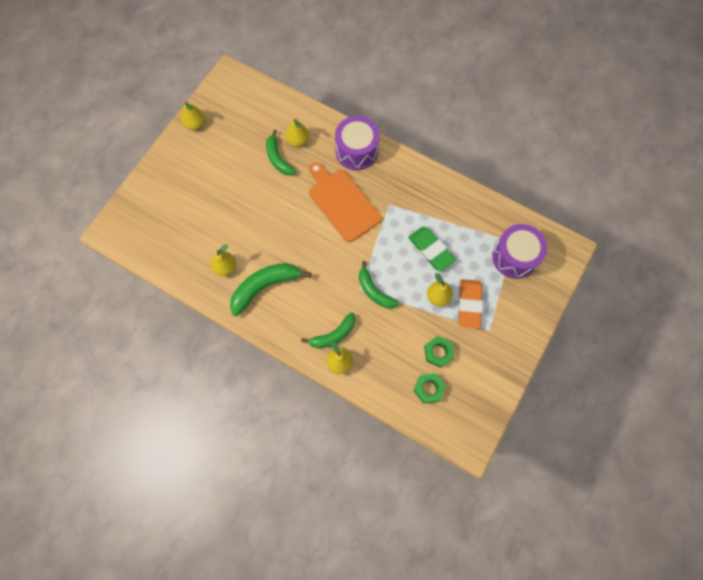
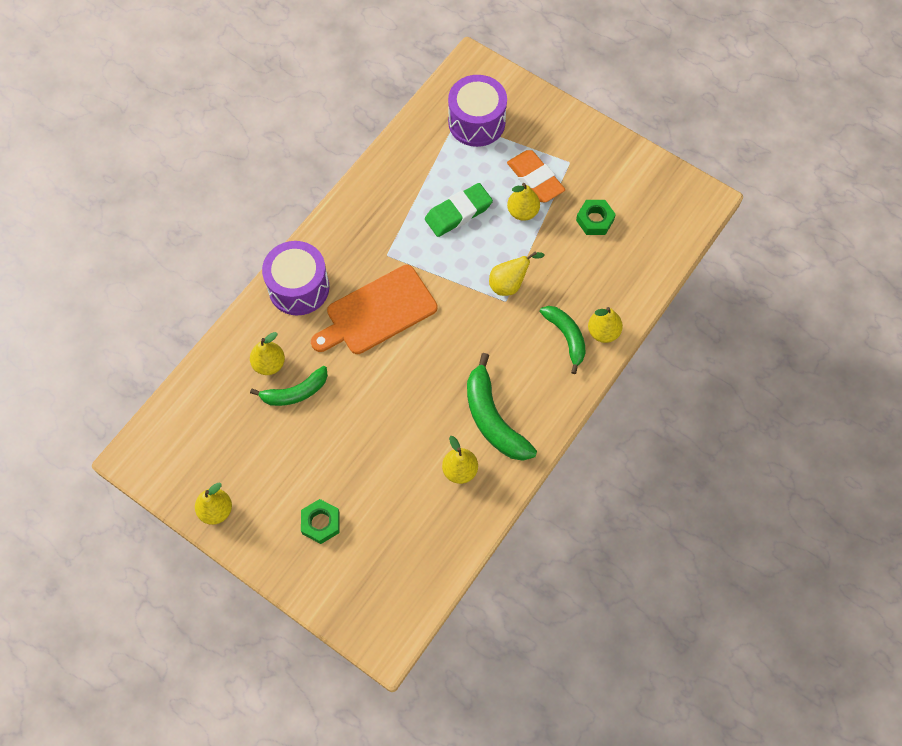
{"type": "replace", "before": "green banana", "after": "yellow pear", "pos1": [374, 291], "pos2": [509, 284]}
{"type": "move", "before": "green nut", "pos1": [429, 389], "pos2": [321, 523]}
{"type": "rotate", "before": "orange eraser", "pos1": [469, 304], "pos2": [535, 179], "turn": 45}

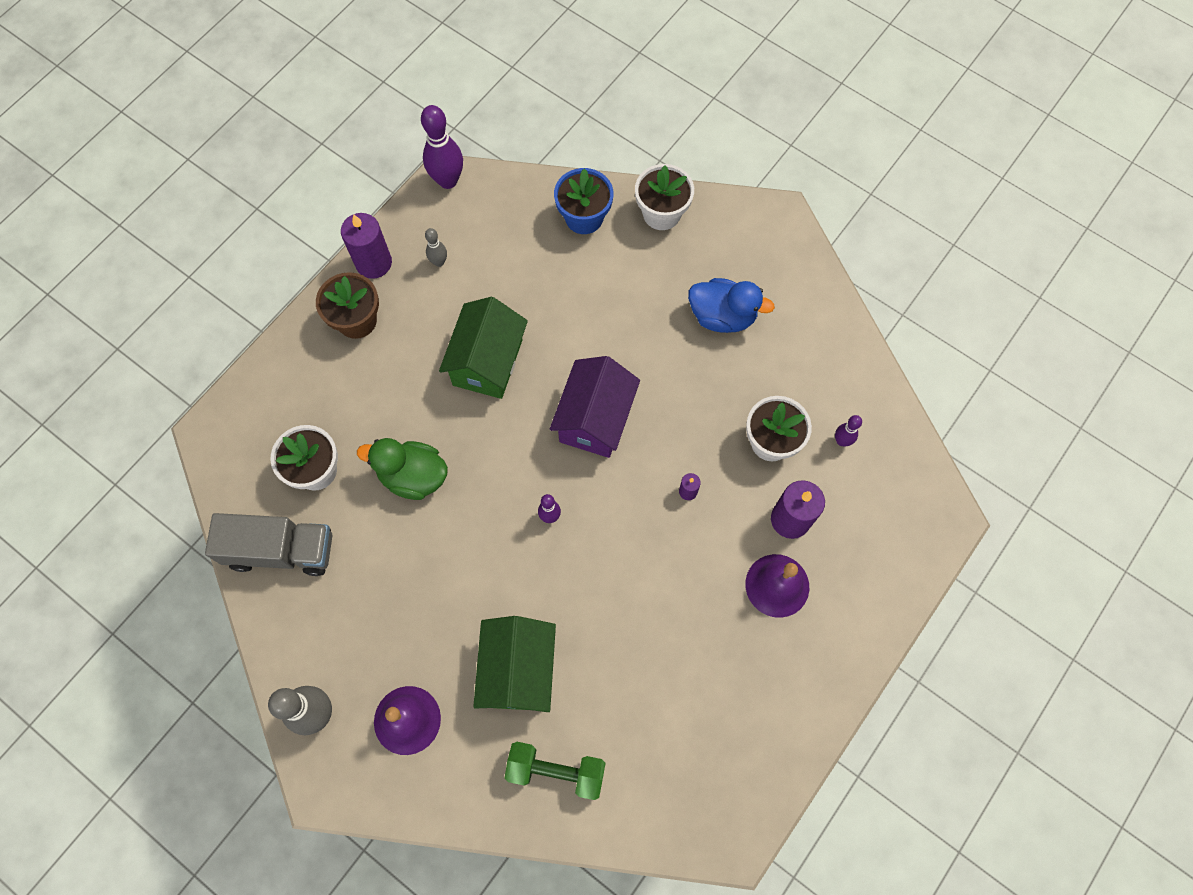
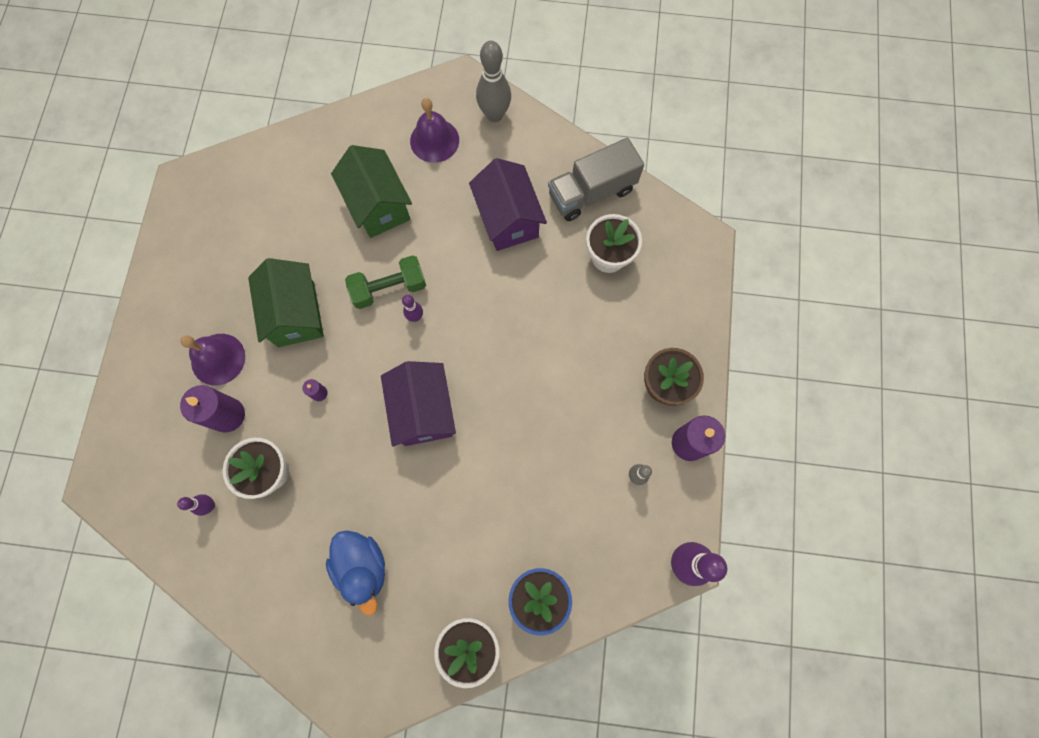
{"type": "delete", "before": "green duck", "pos1": [413, 476]}
{"type": "move", "before": "green house", "pos1": [488, 362], "pos2": [296, 314]}
{"type": "move", "before": "green dumbbell", "pos1": [556, 771], "pos2": [389, 288]}
{"type": "rotate", "before": "blue duck", "pos1": [722, 316], "pos2": [362, 566], "turn": -105}
{"type": "insert", "after": "purple house", "pos2": [508, 219]}

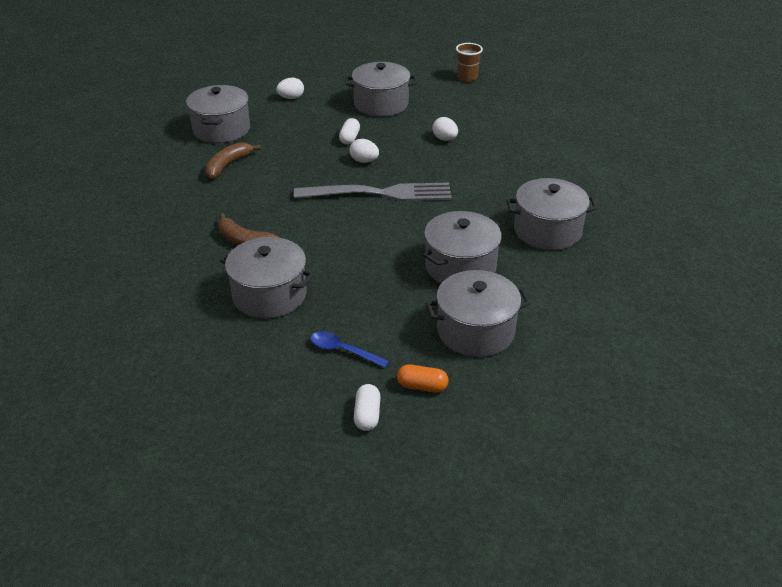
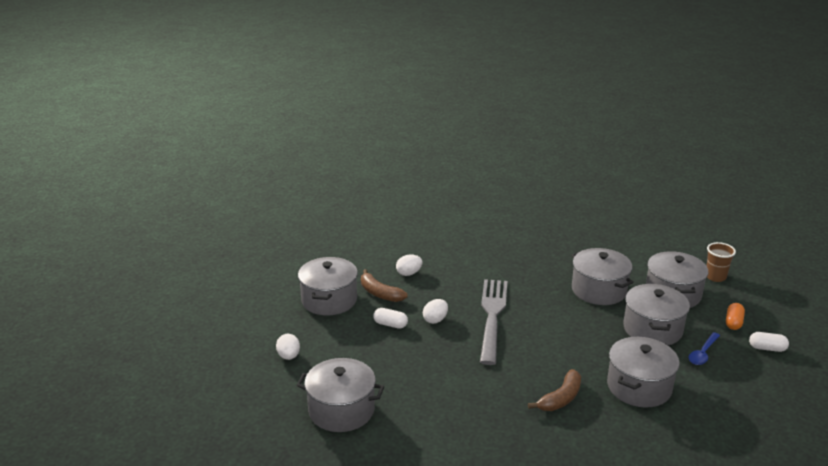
{"type": "move", "before": "brown banana", "pos1": [228, 165], "pos2": [380, 293]}
{"type": "move", "before": "brown cup", "pos1": [467, 78], "pos2": [715, 277]}
{"type": "move", "before": "grey pot", "pos1": [547, 231], "pos2": [652, 329]}

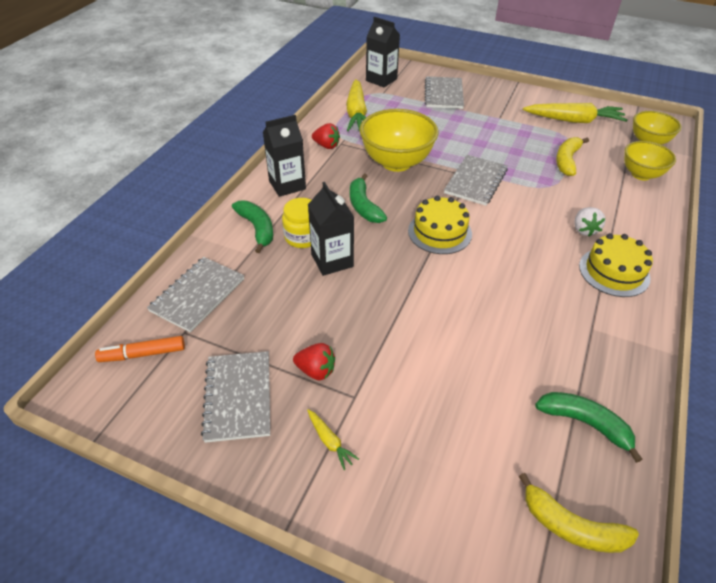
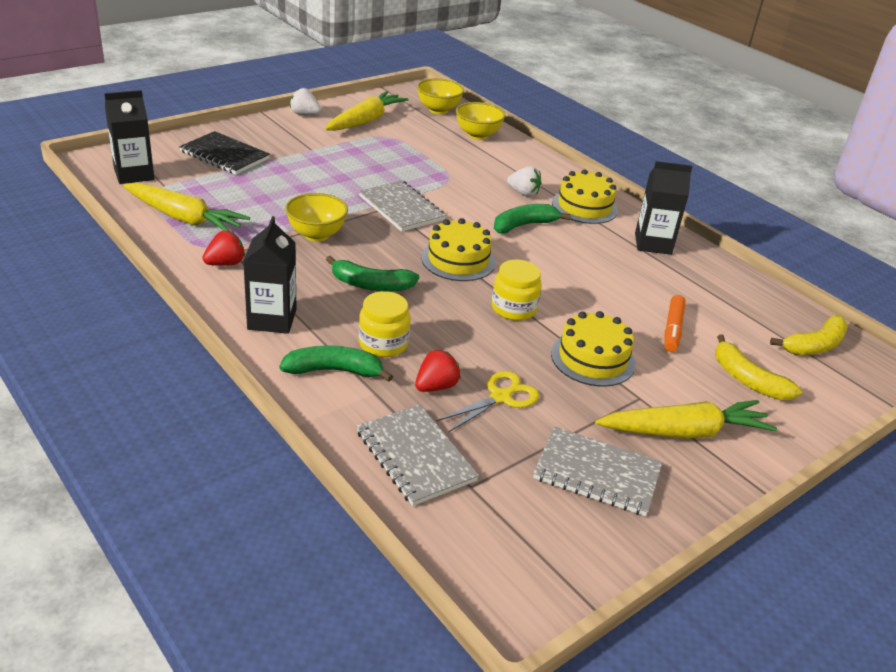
{"type": "move", "before": "orange marker", "pos1": [143, 354], "pos2": [672, 329]}
{"type": "move", "before": "red strawberry", "pos1": [316, 370], "pos2": [436, 386]}
{"type": "resize", "before": "yellow carrot", "pos1": [330, 441], "pos2": [684, 432], "scale": 2.27}
{"type": "move", "before": "black carton", "pos1": [332, 260], "pos2": [653, 244]}
{"type": "resize", "before": "yellow bowl", "pos1": [396, 162], "pos2": [316, 235], "scale": 0.62}
{"type": "recolor", "before": "grey notebook", "after": "black notebook", "pos1": [443, 94], "pos2": [224, 155]}
{"type": "move", "before": "green banana", "pos1": [585, 423], "pos2": [524, 225]}
{"type": "move", "before": "yellow banana", "pos1": [567, 161], "pos2": [747, 379]}
{"type": "insert", "after": "white strawberry", "pos2": [304, 114]}
{"type": "insert", "after": "yellow scissors", "pos2": [500, 397]}
{"type": "insert", "after": "yellow jar", "pos2": [514, 308]}
{"type": "insert", "after": "yellow cake", "pos2": [593, 359]}

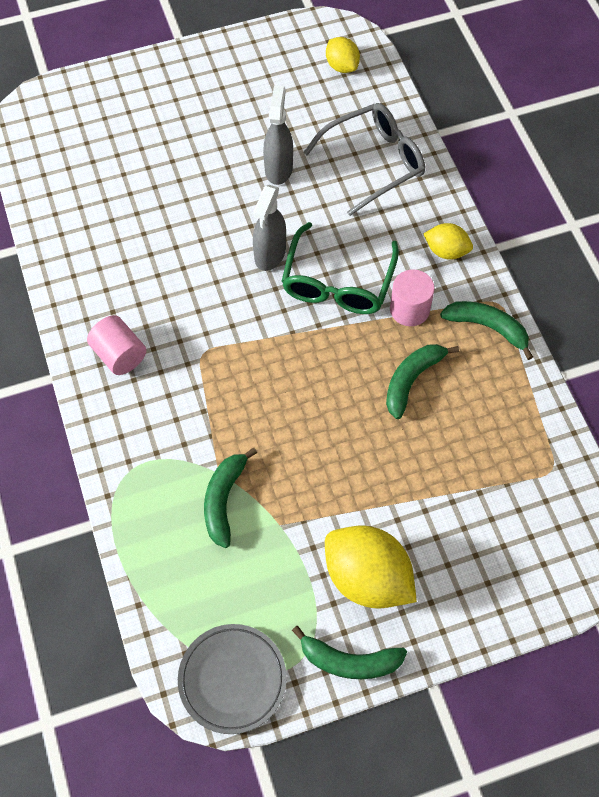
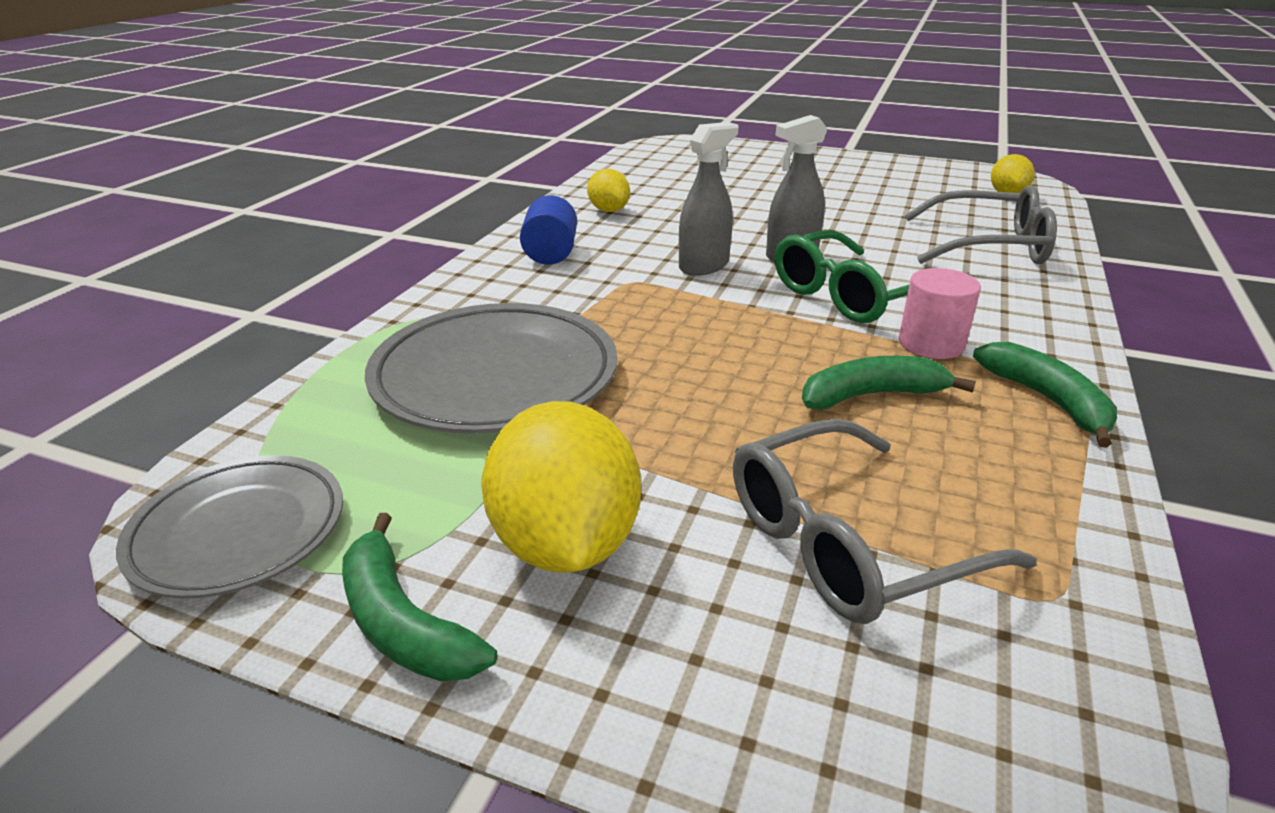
{"type": "recolor", "before": "pink cylinder", "after": "blue cylinder", "pos1": [119, 355], "pos2": [550, 254]}
{"type": "replace", "before": "green banana", "after": "grey plate", "pos1": [224, 500], "pos2": [495, 377]}
{"type": "move", "before": "grey spray bottle", "pos1": [278, 168], "pos2": [704, 266]}
{"type": "move", "before": "yellow lemon", "pos1": [446, 251], "pos2": [608, 210]}
{"type": "insert", "after": "grey glasses", "pos2": [848, 542]}

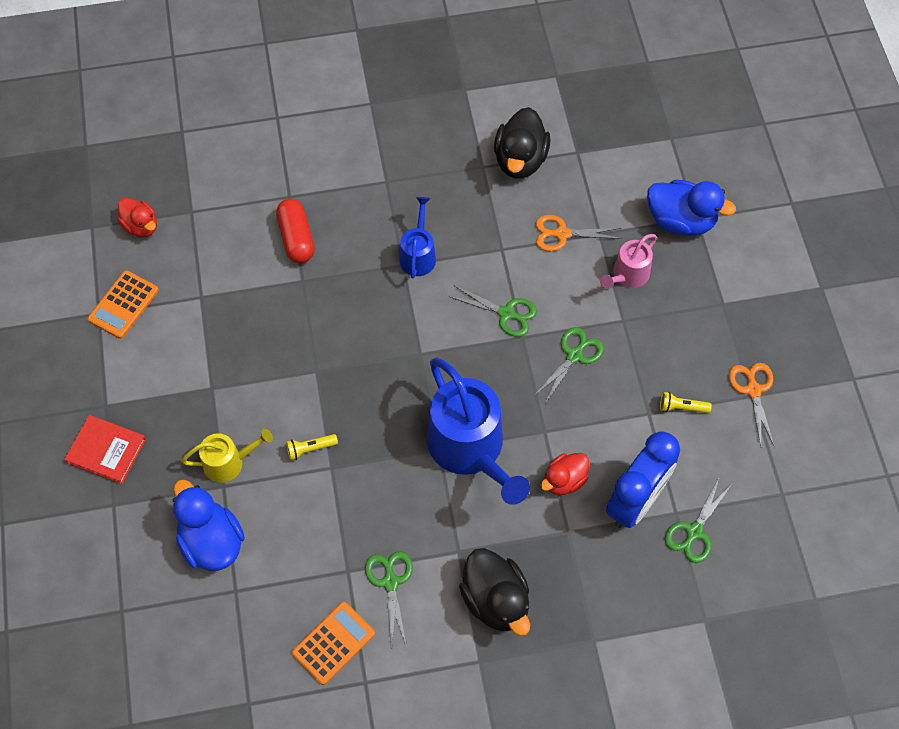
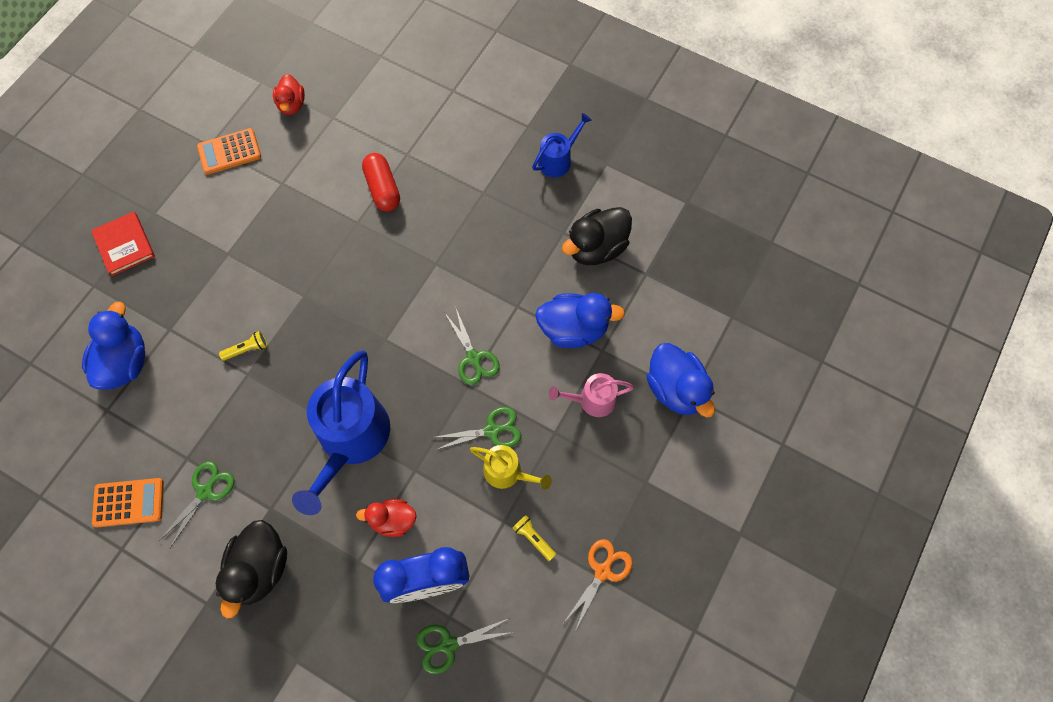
{"type": "move", "before": "yellow watering can", "pos1": [228, 462], "pos2": [507, 472]}
{"type": "rotate", "before": "red capsule", "pos1": [296, 238], "pos2": [383, 189], "turn": -45}
{"type": "rotate", "before": "yellow flashlight", "pos1": [310, 449], "pos2": [247, 349], "turn": 135}
{"type": "move", "before": "blue watering can", "pos1": [418, 255], "pos2": [558, 160]}
{"type": "replace", "before": "orange scissors", "after": "blue duck", "pos1": [562, 234], "pos2": [573, 329]}

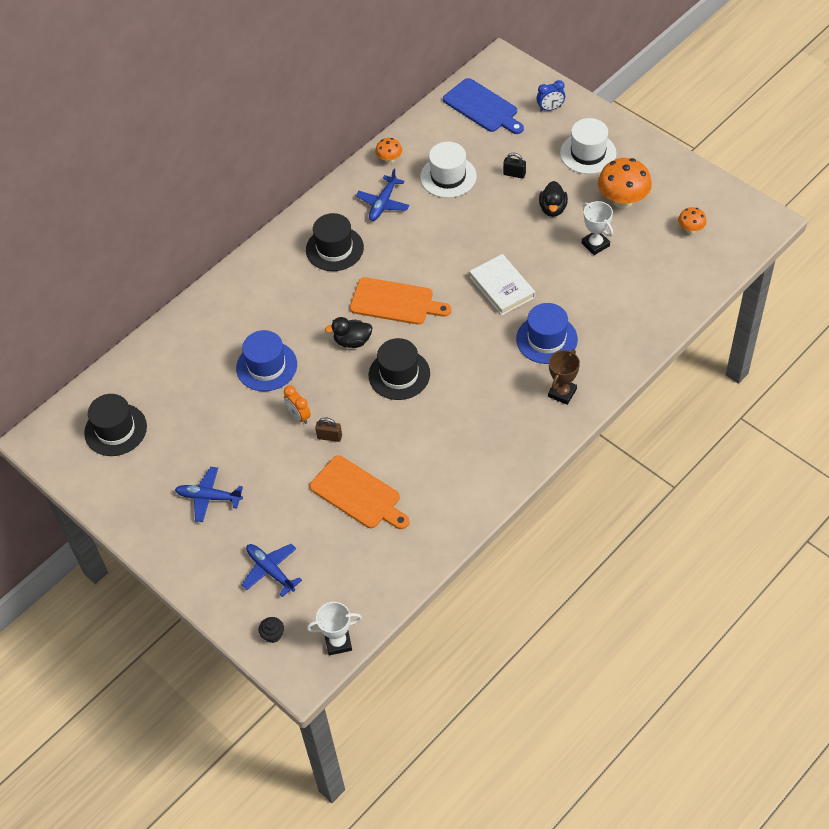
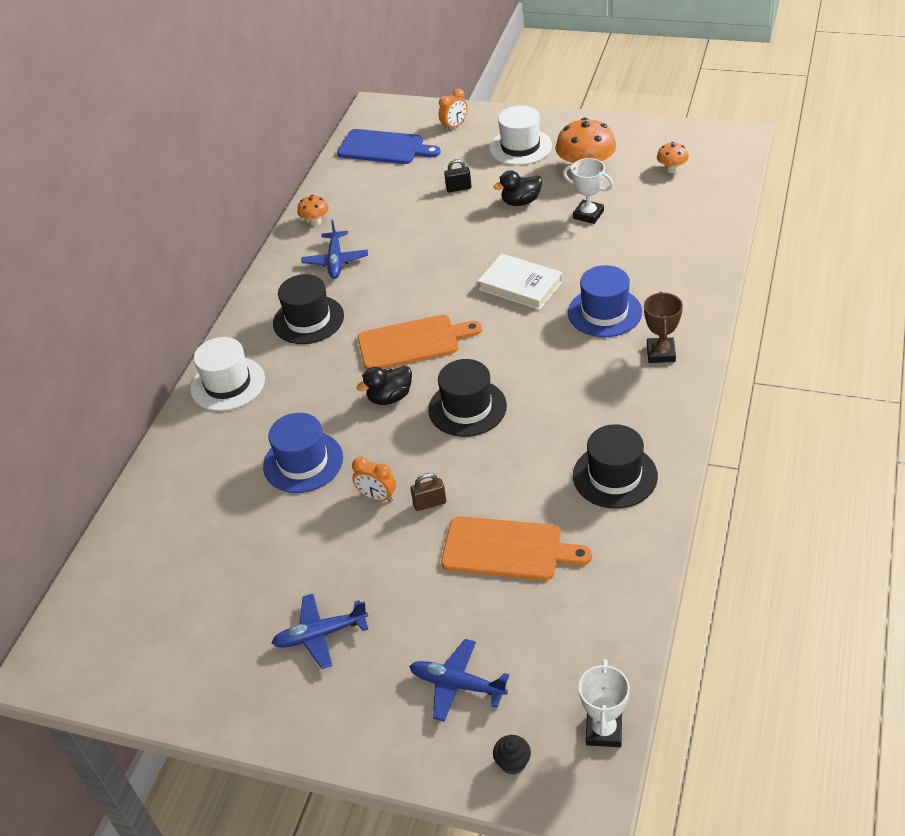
{"type": "move", "before": "black hat", "pos1": [115, 430], "pos2": [615, 476]}
{"type": "rotate", "before": "white trophy", "pos1": [338, 642], "pos2": [604, 730], "turn": -45}
{"type": "move", "before": "white hat", "pos1": [448, 177], "pos2": [228, 384]}
{"type": "recolor", "before": "blue clock", "after": "orange clock", "pos1": [550, 108], "pos2": [454, 126]}
{"type": "rotate", "before": "black duck", "pos1": [553, 209], "pos2": [521, 202], "turn": 90}

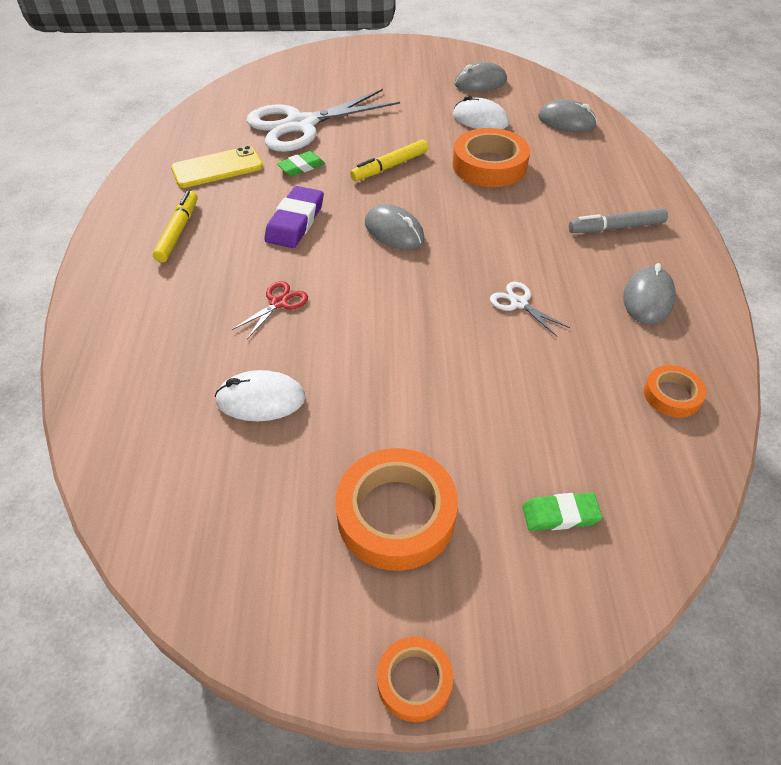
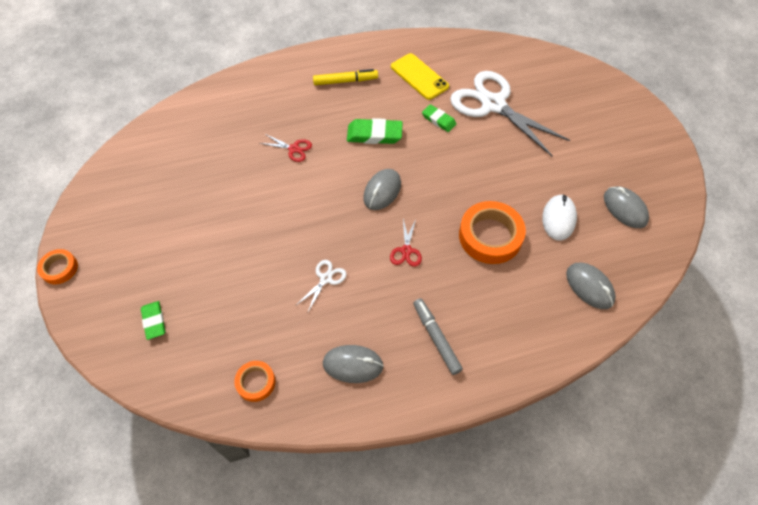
{"type": "delete", "before": "white mouse", "pos1": [261, 400]}
{"type": "recolor", "before": "purple eraser", "after": "green eraser", "pos1": [295, 222], "pos2": [374, 134]}
{"type": "delete", "before": "orange tape", "pos1": [396, 514]}
{"type": "delete", "before": "yellow marker", "pos1": [390, 166]}
{"type": "rotate", "before": "grey mouse", "pos1": [566, 121], "pos2": [589, 287], "turn": -45}
{"type": "insert", "after": "red scissors", "pos2": [406, 251]}

